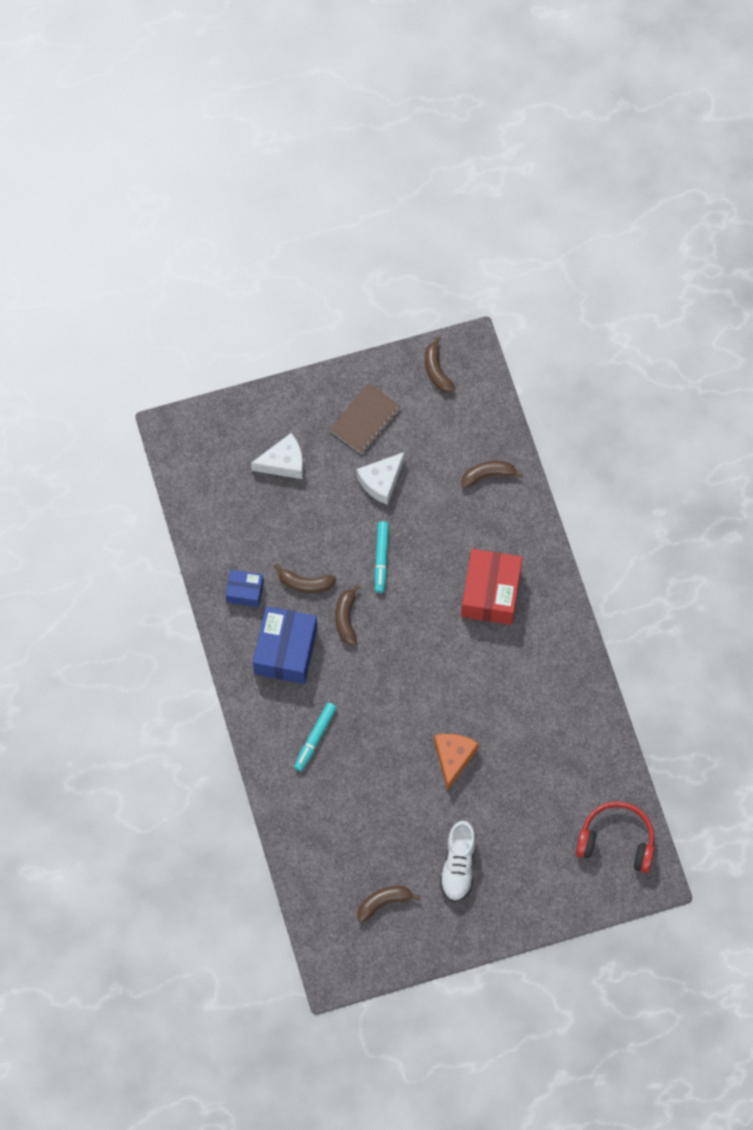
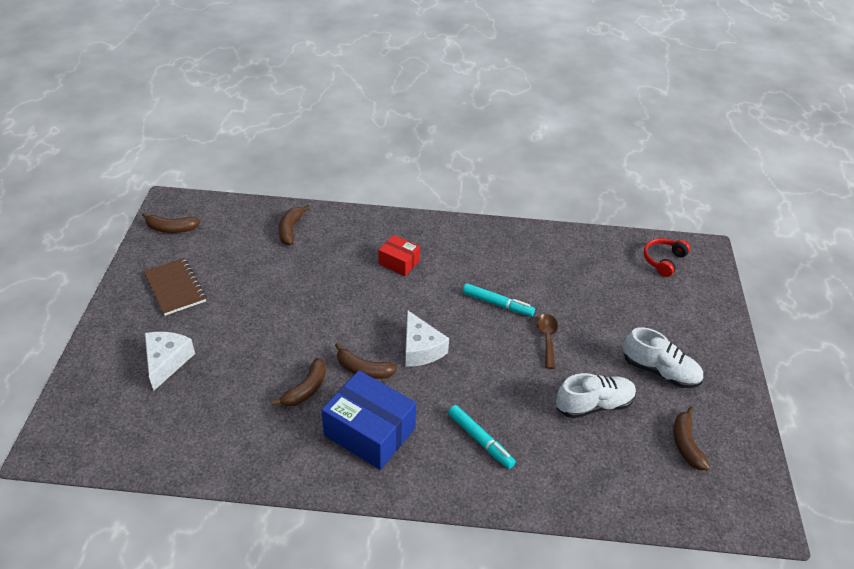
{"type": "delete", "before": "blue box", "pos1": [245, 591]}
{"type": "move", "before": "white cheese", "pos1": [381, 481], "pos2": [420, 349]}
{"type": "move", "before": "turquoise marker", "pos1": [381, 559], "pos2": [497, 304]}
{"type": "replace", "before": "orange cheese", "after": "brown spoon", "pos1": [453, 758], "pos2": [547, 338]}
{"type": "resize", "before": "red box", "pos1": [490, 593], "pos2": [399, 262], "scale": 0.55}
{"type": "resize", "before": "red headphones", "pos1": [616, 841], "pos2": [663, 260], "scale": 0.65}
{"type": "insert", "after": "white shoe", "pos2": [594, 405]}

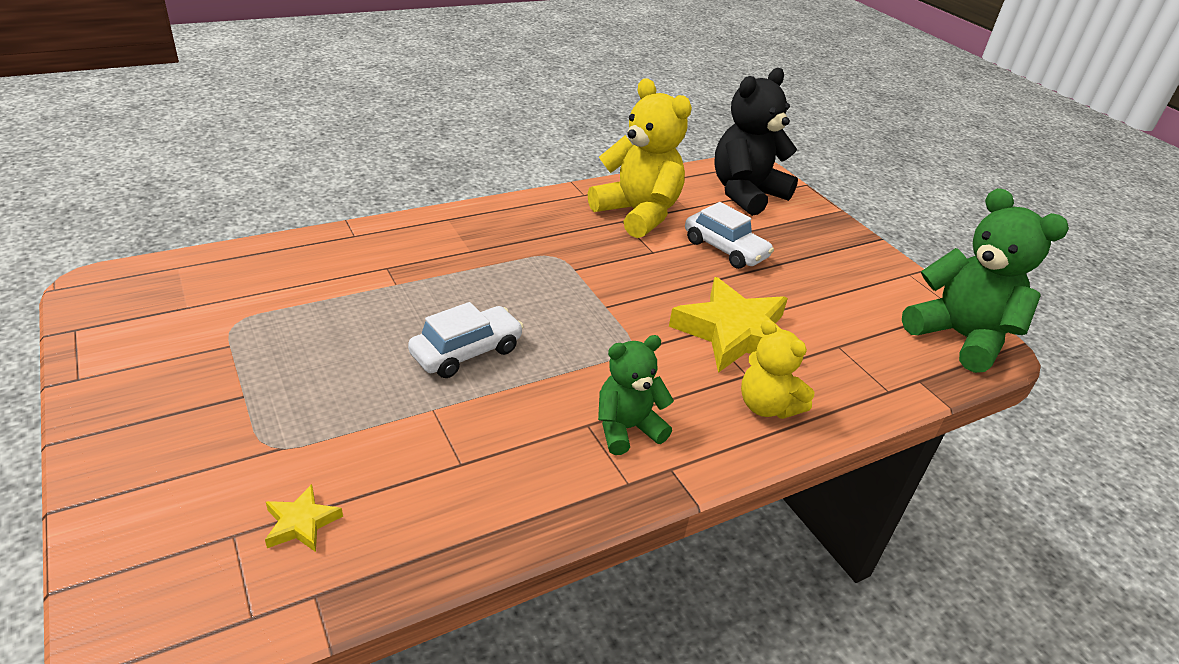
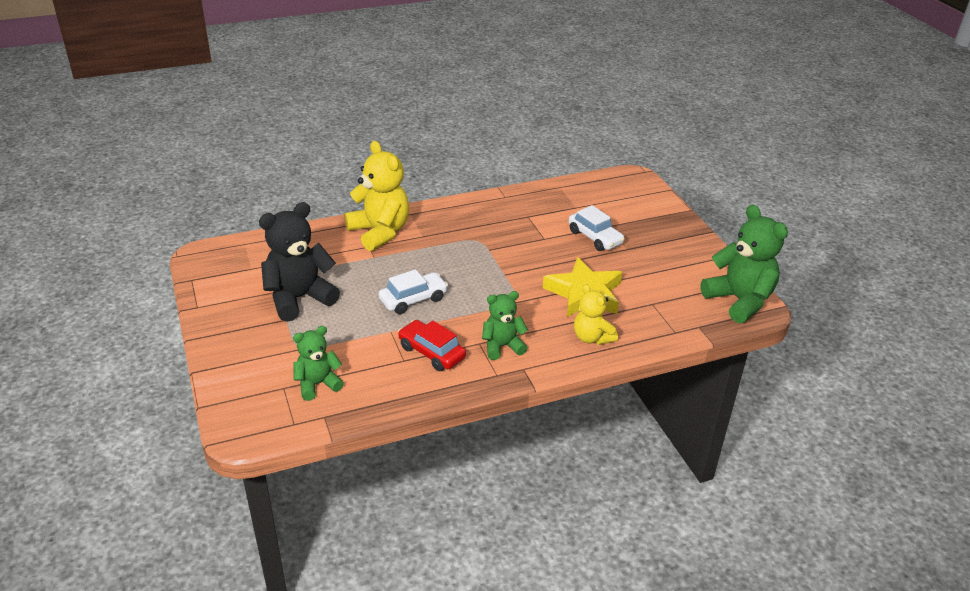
{"type": "replace", "before": "yellow star", "after": "green teddy bear", "pos1": [301, 523], "pos2": [317, 384]}
{"type": "move", "before": "yellow teddy bear", "pos1": [638, 214], "pos2": [380, 232]}
{"type": "move", "before": "black teddy bear", "pos1": [746, 194], "pos2": [299, 298]}
{"type": "insert", "after": "red car", "pos2": [431, 352]}

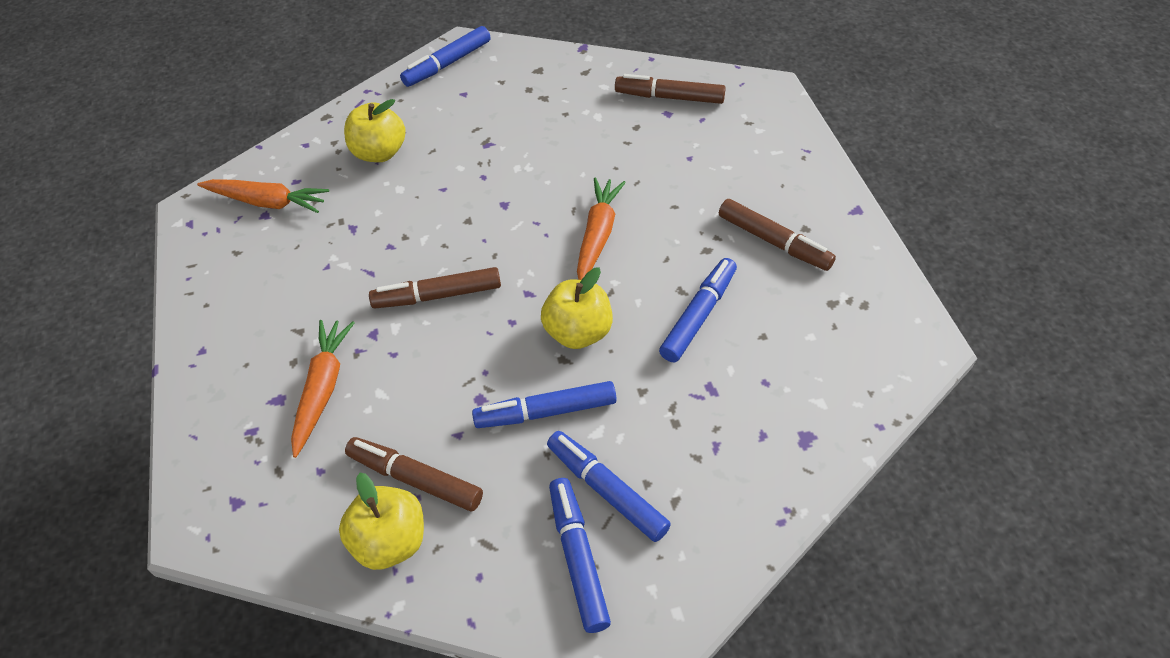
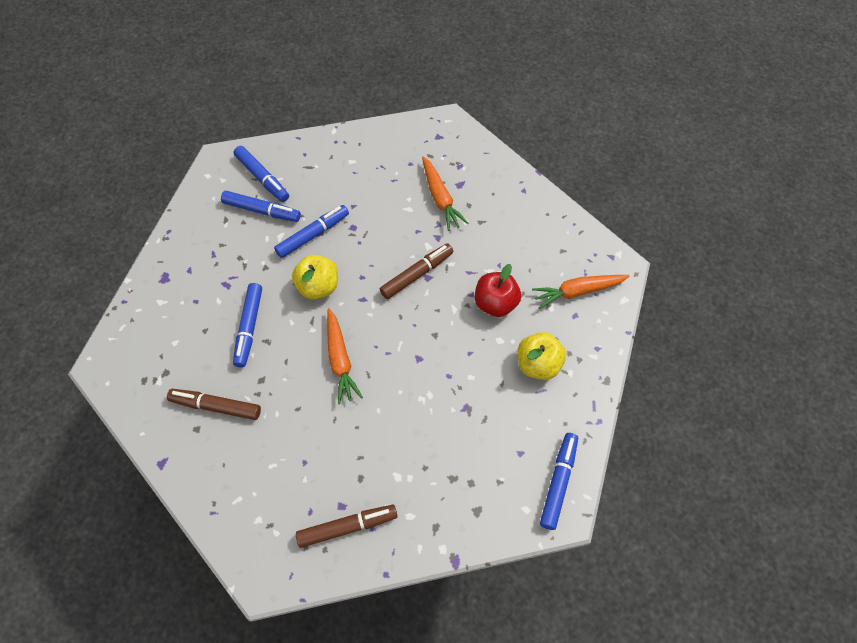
{"type": "delete", "before": "yellow apple", "pos1": [390, 541]}
{"type": "delete", "before": "brown marker", "pos1": [415, 479]}
{"type": "insert", "after": "red apple", "pos2": [495, 303]}

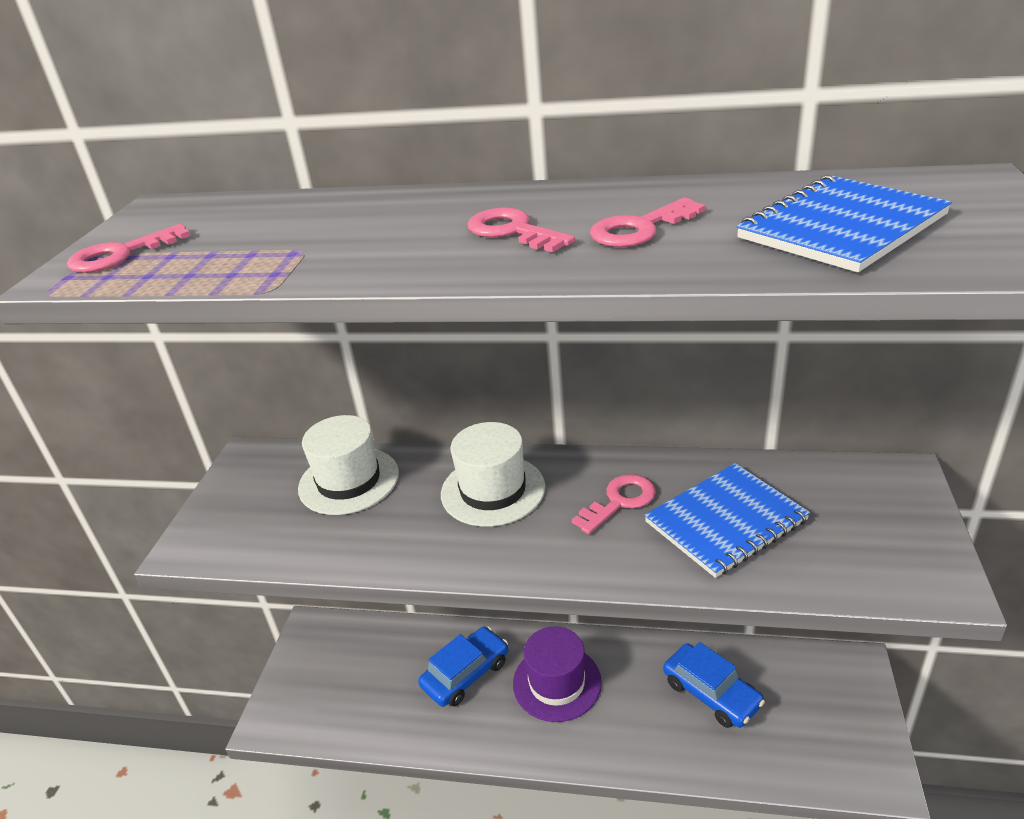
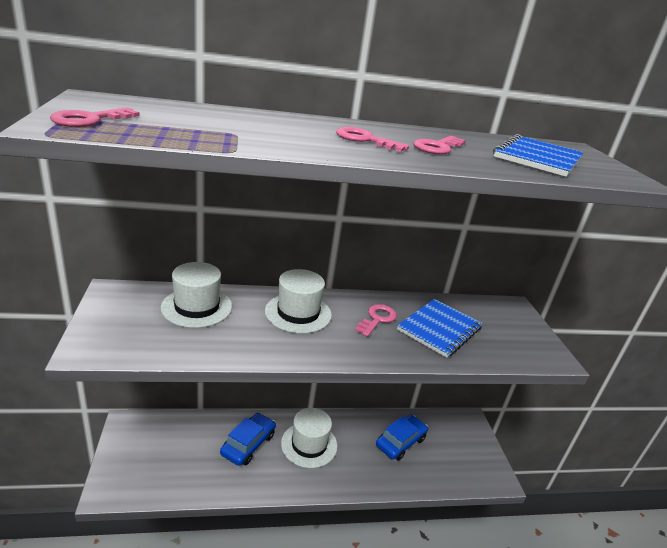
{"type": "recolor", "before": "purple hat", "after": "white hat", "pos1": [557, 683], "pos2": [309, 444]}
{"type": "rotate", "before": "blue car", "pos1": [711, 693], "pos2": [400, 442], "turn": -75}

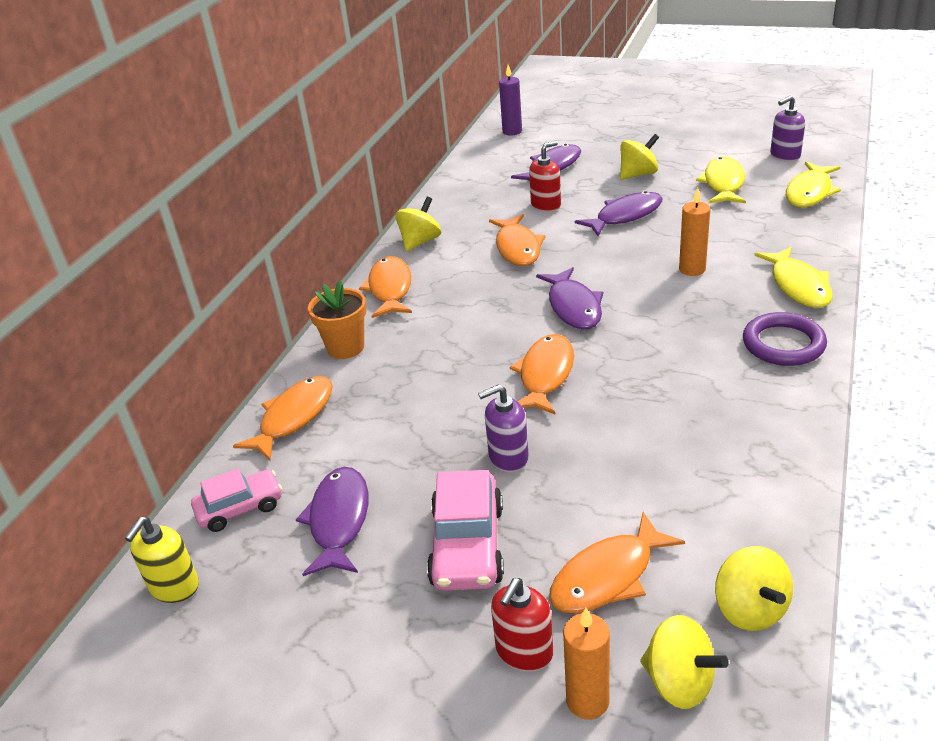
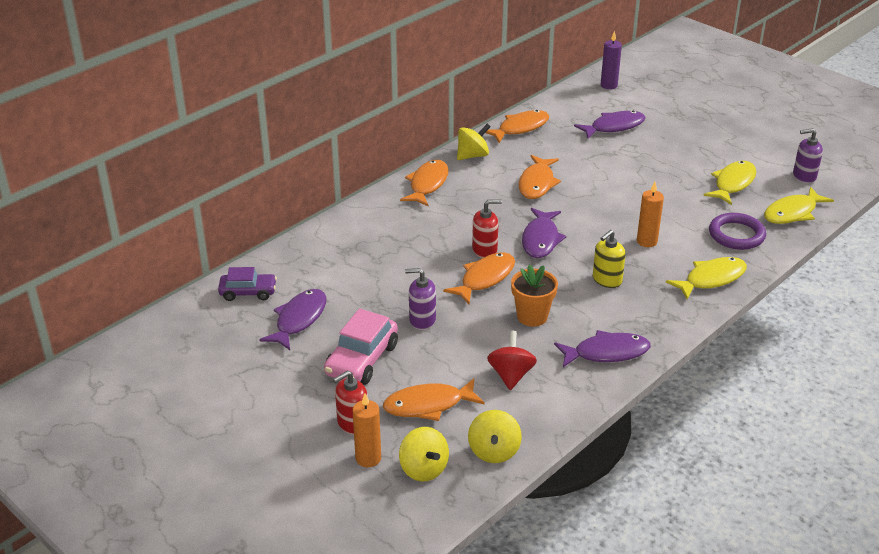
{"type": "move", "before": "yellow soap dispenser", "pos1": [174, 587], "pos2": [606, 280]}
{"type": "recolor", "before": "pink car", "after": "purple car", "pos1": [240, 508], "pos2": [248, 292]}
{"type": "move", "before": "orange fish", "pos1": [293, 417], "pos2": [520, 128]}
{"type": "move", "before": "orange flower pot", "pos1": [345, 347], "pos2": [532, 316]}
{"type": "move", "before": "red soap dispenser", "pos1": [546, 205], "pos2": [485, 250]}
{"type": "move", "before": "purple fish", "pos1": [625, 216], "pos2": [606, 353]}
{"type": "delete", "before": "yellow spinning top", "pos1": [638, 174]}
{"type": "move", "before": "purple ring", "pos1": [783, 344], "pos2": [736, 235]}
{"type": "rotate", "before": "yellow fish", "pos1": [798, 285], "pos2": [711, 279], "turn": -135}
{"type": "insert", "after": "red spinning top", "pos2": [511, 375]}

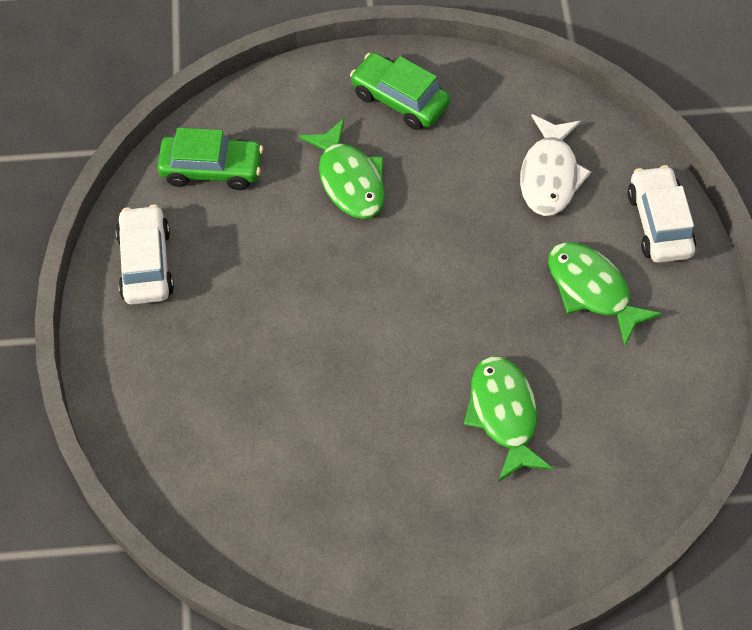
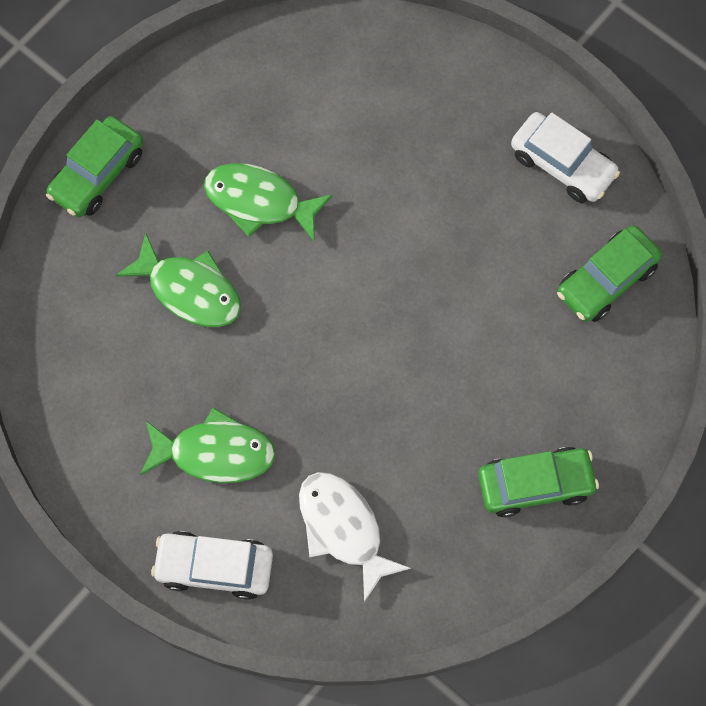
{"type": "move", "before": "green fish", "pos1": [349, 180], "pos2": [259, 201]}
{"type": "rotate", "before": "white car", "pos1": [659, 223], "pos2": [214, 567], "turn": 150}
{"type": "insert", "after": "green car", "pos2": [97, 174]}

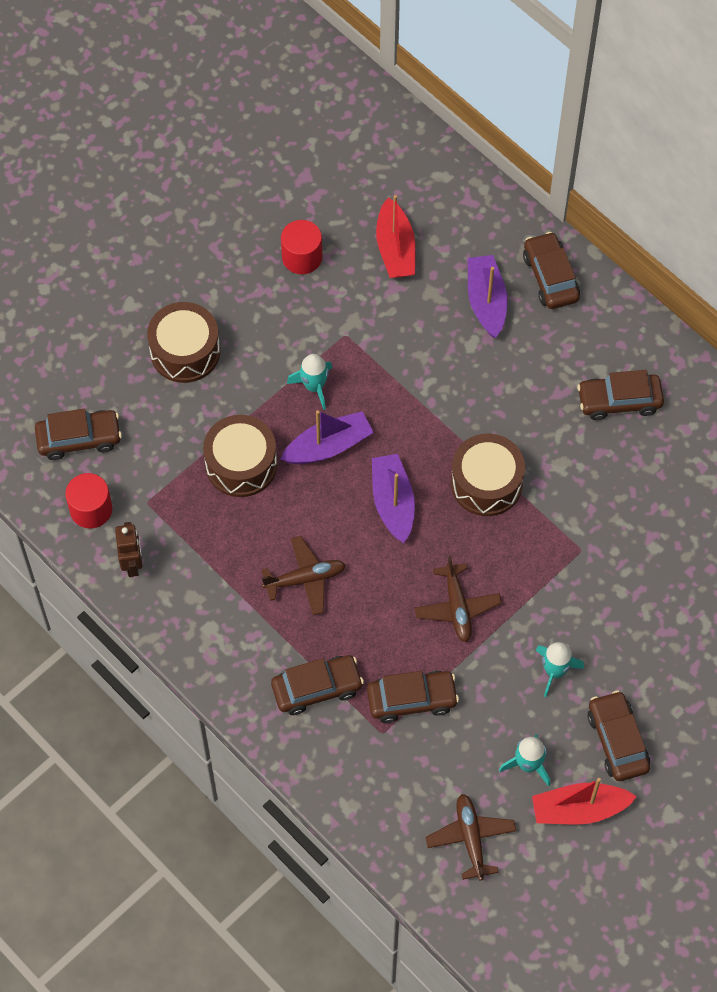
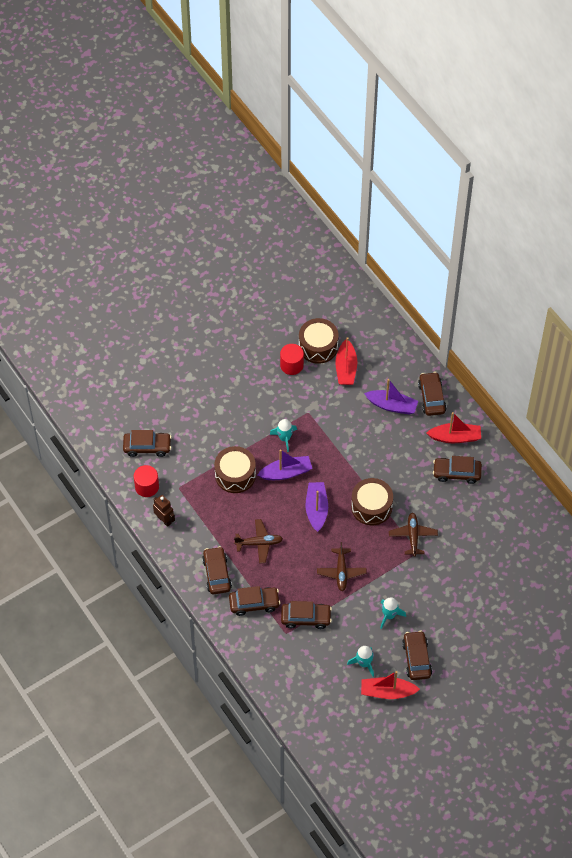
{"type": "rotate", "before": "brown robot", "pos1": [132, 564], "pos2": [164, 520], "turn": -45}
{"type": "move", "before": "brown drum", "pos1": [185, 351], "pos2": [318, 346]}
{"type": "move", "before": "brown plane", "pos1": [470, 838], "pos2": [413, 536]}
{"type": "rotate", "before": "purple boat", "pos1": [486, 301], "pos2": [392, 406], "turn": 105}
{"type": "insert", "after": "brown car", "pos2": [217, 574]}
{"type": "insert", "after": "red boat", "pos2": [455, 437]}

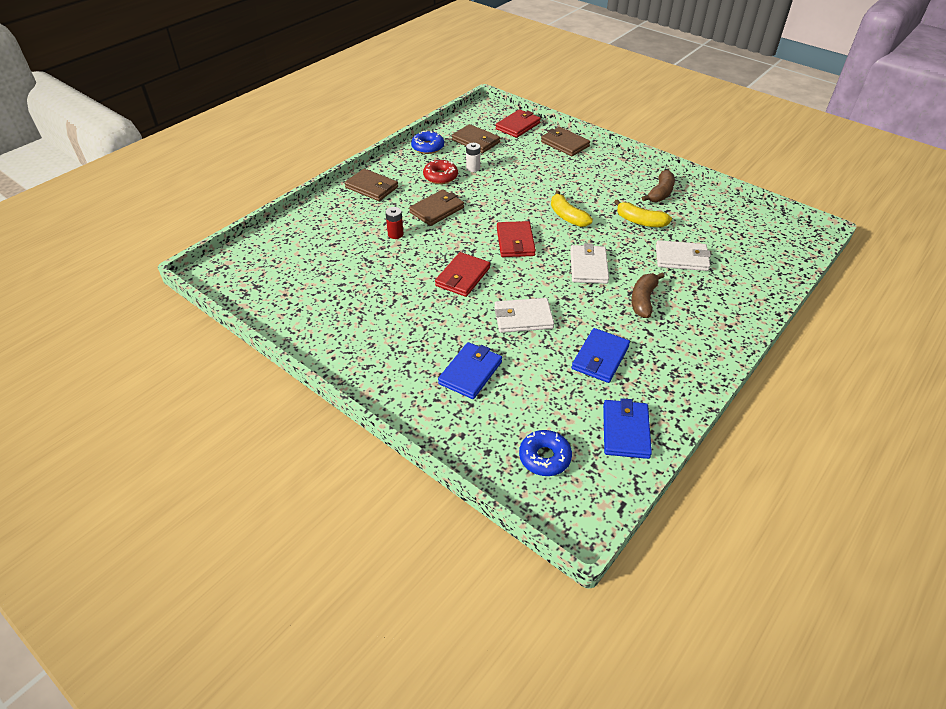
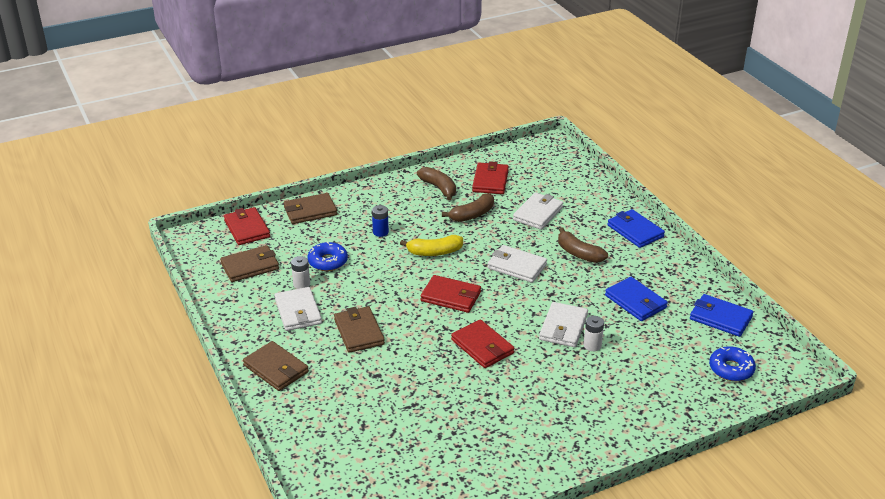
{"type": "rotate", "before": "brown wallet", "pos1": [372, 187], "pos2": [276, 369], "turn": 75}
{"type": "delete", "before": "red battery", "pos1": [395, 234]}
{"type": "move", "before": "blue donut", "pos1": [427, 147], "pos2": [328, 261]}
{"type": "replace", "before": "red donut", "after": "white wallet", "pos1": [440, 176], "pos2": [298, 312]}
{"type": "move", "before": "blue wallet", "pos1": [470, 372], "pos2": [635, 231]}
{"type": "recolor", "before": "yellow banana", "after": "brown banana", "pos1": [640, 221], "pos2": [472, 215]}
{"type": "insert", "after": "blue battery", "pos2": [380, 232]}
{"type": "insert", "after": "red wallet", "pos2": [490, 181]}
{"type": "insert", "after": "white battery", "pos2": [592, 345]}

